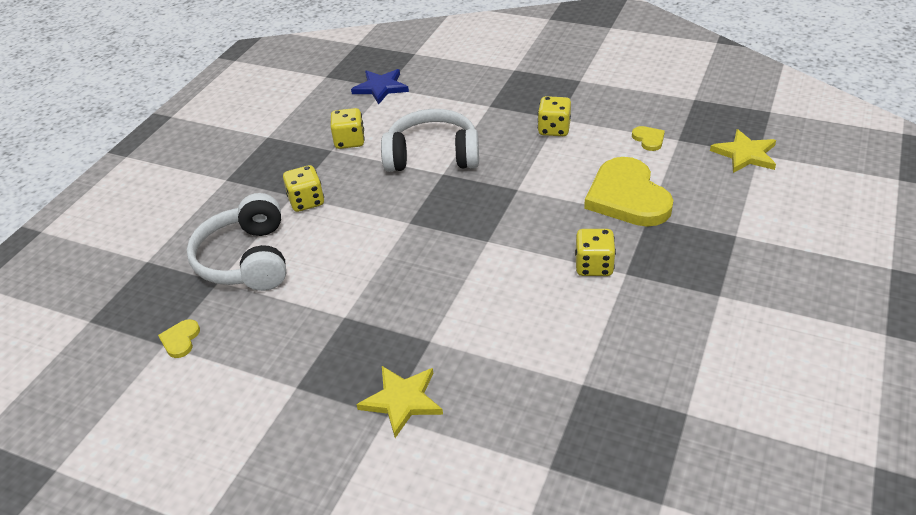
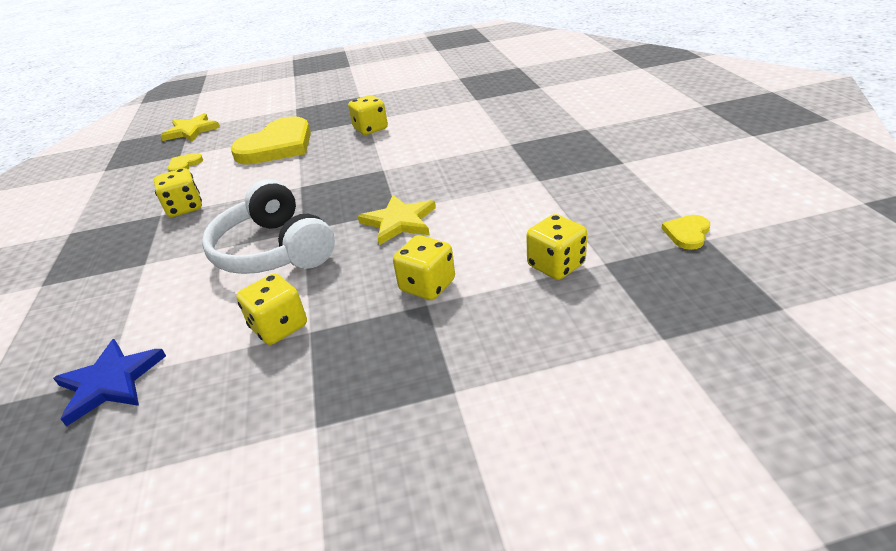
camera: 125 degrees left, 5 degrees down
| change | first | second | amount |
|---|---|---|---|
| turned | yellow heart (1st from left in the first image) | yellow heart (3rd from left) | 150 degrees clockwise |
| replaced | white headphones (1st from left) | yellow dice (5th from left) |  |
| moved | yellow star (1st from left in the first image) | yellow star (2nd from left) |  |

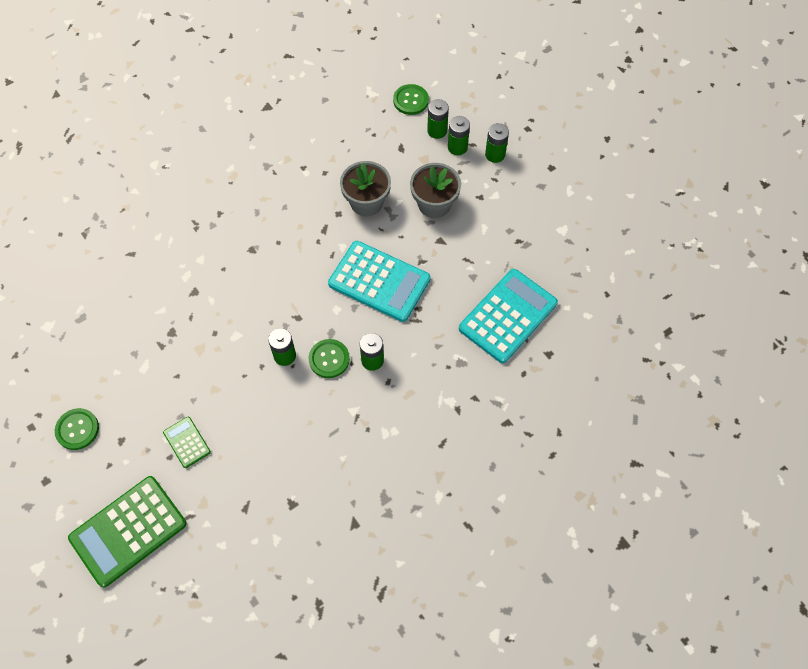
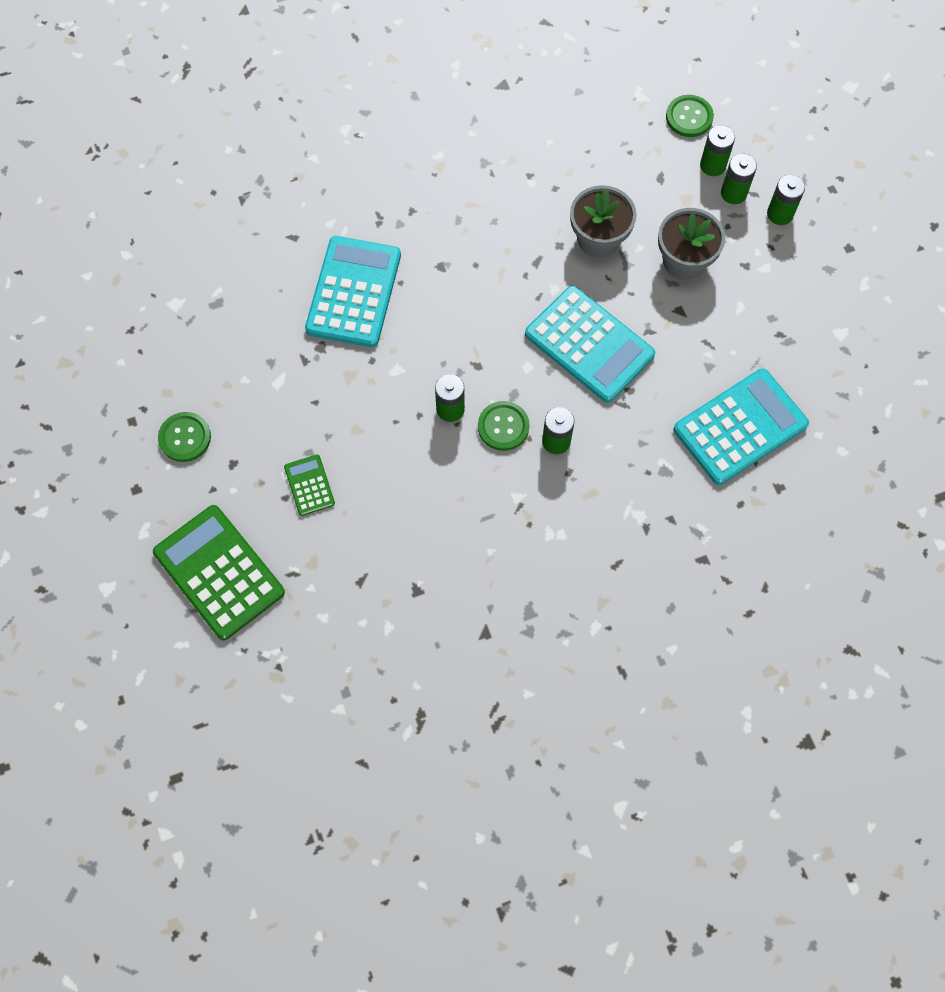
camera: 15 degrees right, 5 degrees up
| change | first | second | amount |
|---|---|---|---|
| turned | green calculator (1st from left) |  | 75 degrees clockwise |
| added |  | turquoise calculator (1st from left) |  |

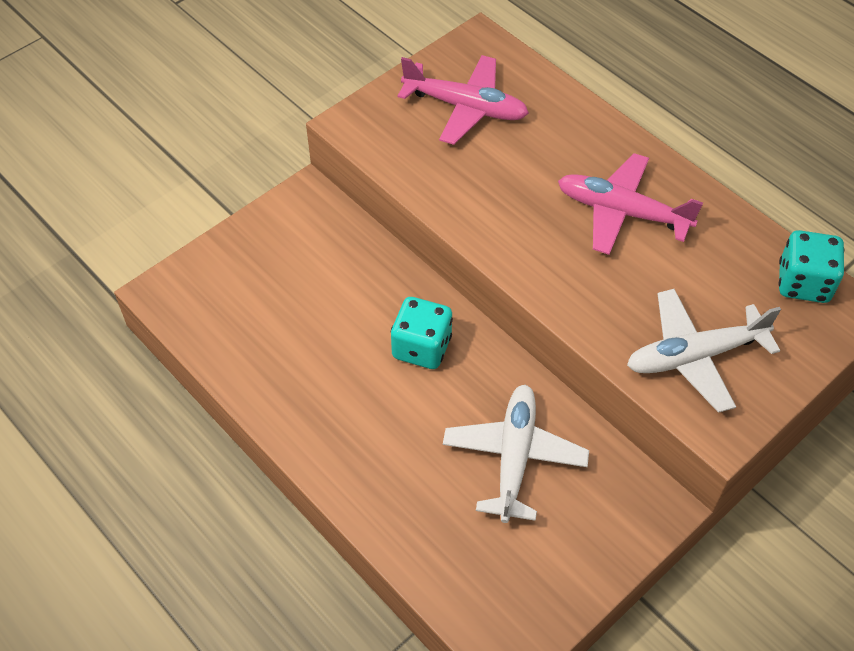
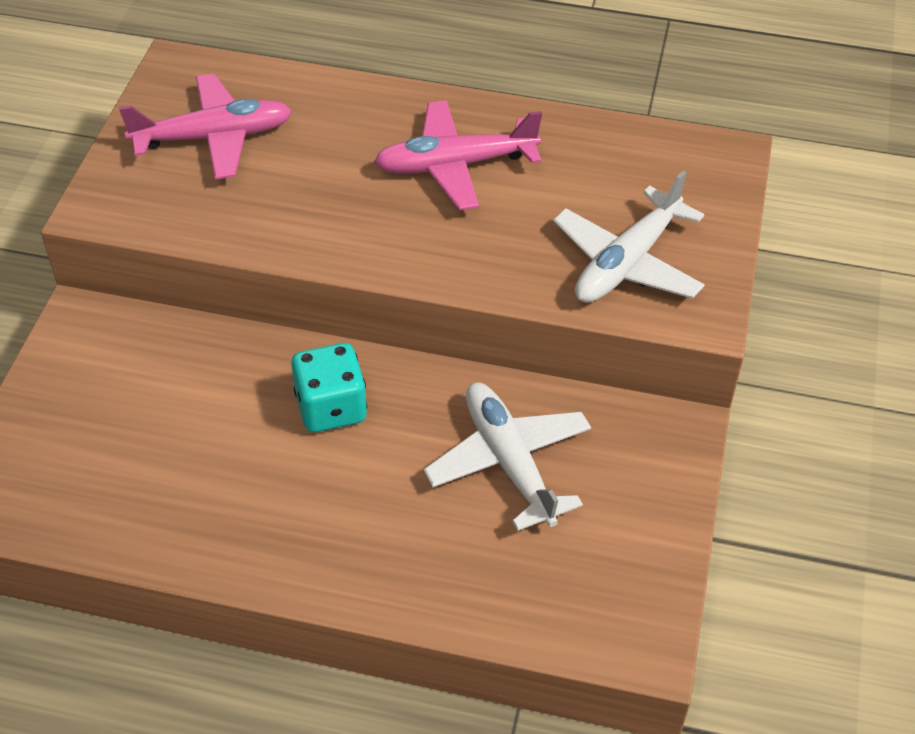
camera: 35 degrees left, 5 degrees down
| change | first | second | amount |
|---|---|---|---|
| removed | turquoise dice (2nd from left) |  |  |

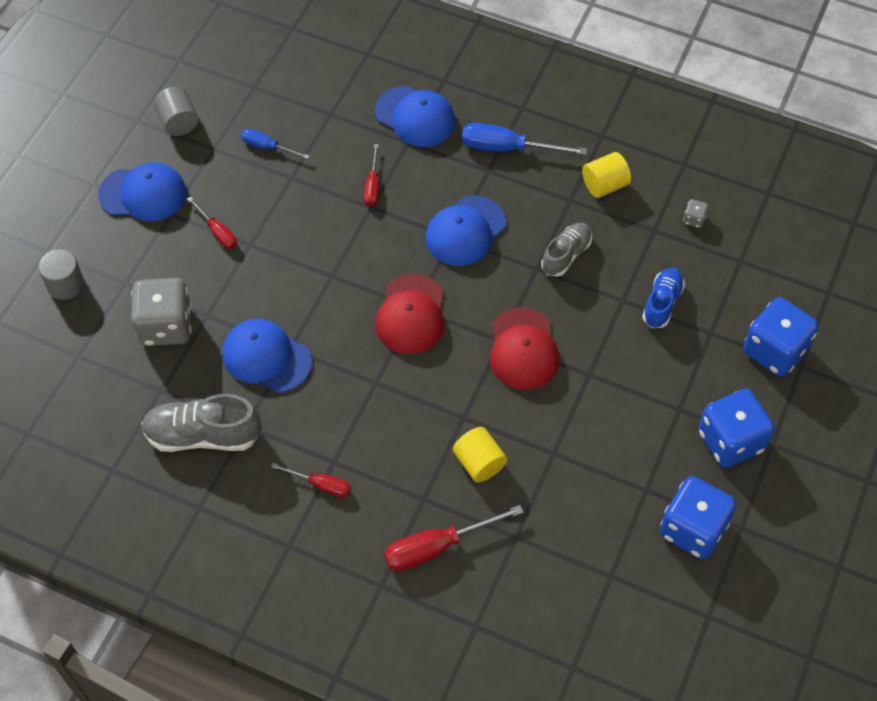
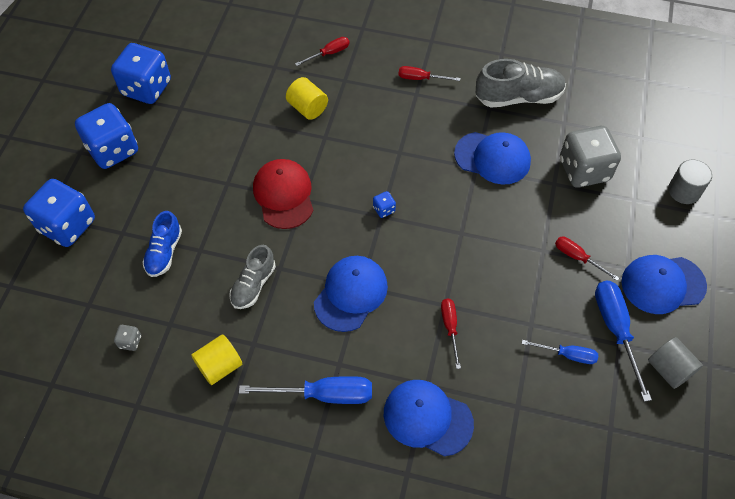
camera: 170 degrees right, 0 degrees up
| change | first | second | amount |
|---|---|---|---|
| replaced | red cap (1st from left) | blue dice (4th from left) |  |
| resized | red screwdriver (4th from left in the first image) | red screwdriver (1st from left) | x0.59 |
| added |  | blue screwdriver (3rd from left) |  |

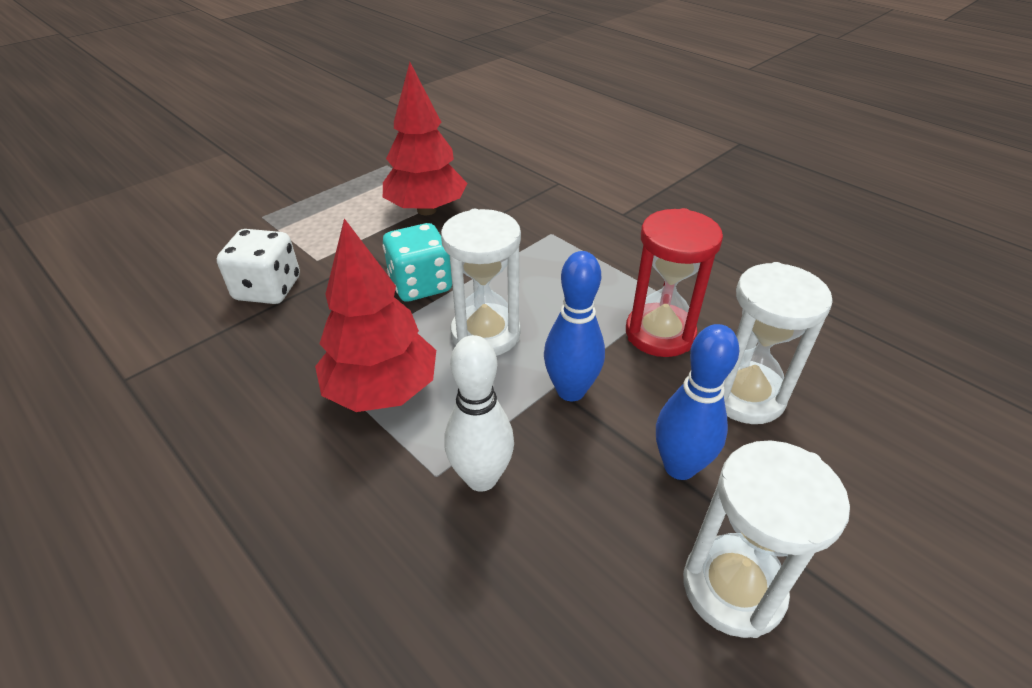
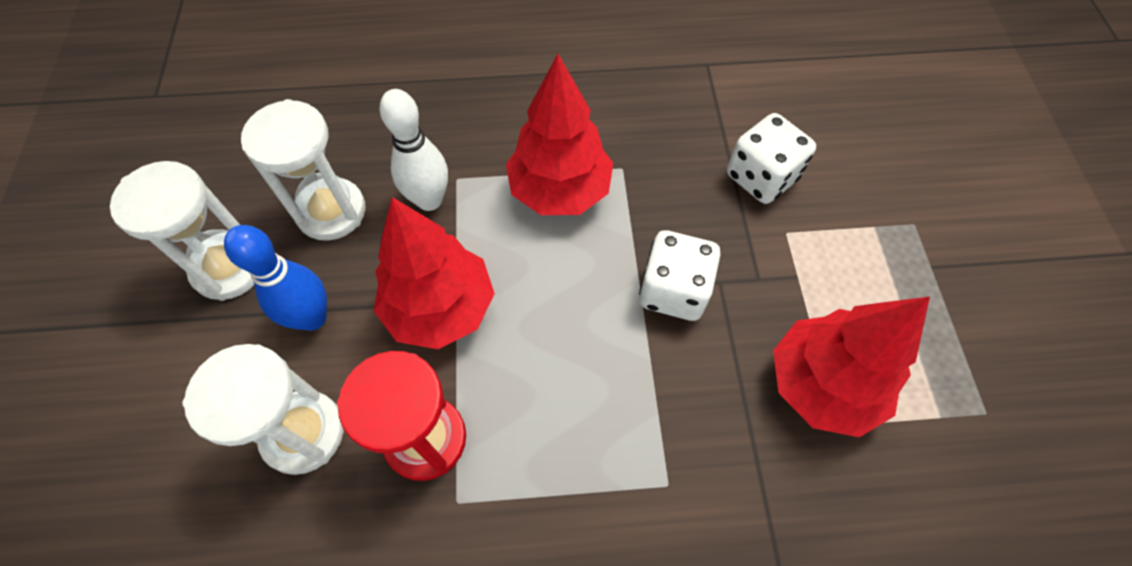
camera: 130 degrees right, 20 degrees up
| change | first | second | amount |
|---|---|---|---|
| recoloured | turquoise dice | white dice (1st from left) |  |
| moved | white hourglass (1st from left in the first image) | white hourglass (3rd from left) |  |
| replaced | blue bowling pin (1st from left) | red tree (1st from left) |  |

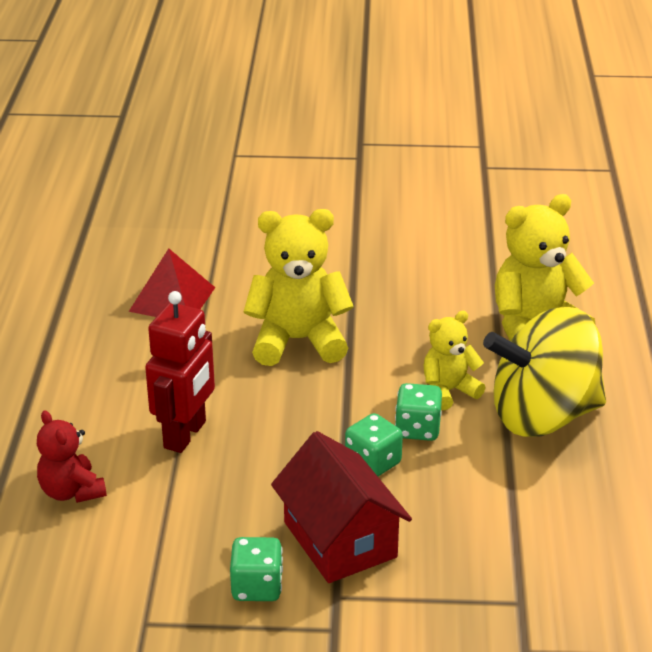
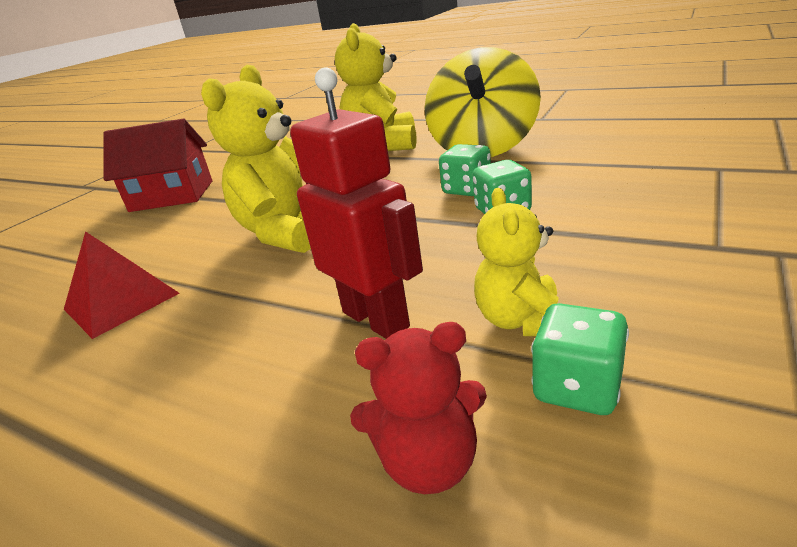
camera: 60 degrees left, 5 degrees down
| change | first | second | amount |
|---|---|---|---|
| moved | green dice (1st from left in the first image) | green dice (3rd from left) |  |
| moved | red house |  |  |
| moved | yellow teddy bear (2nd from left in the first image) | yellow teddy bear (3rd from left) |  |

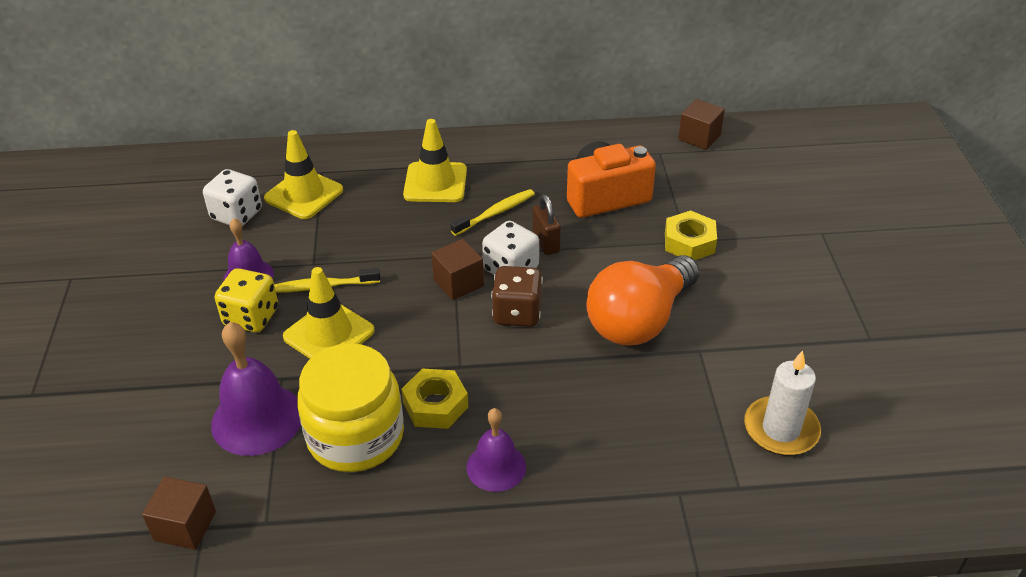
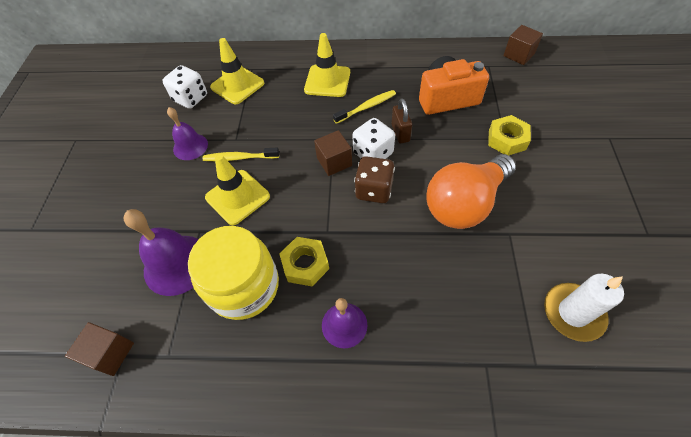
camera: 10 degrees right, 15 degrees up
| change | first | second | amount |
|---|---|---|---|
| removed | yellow dice |  |  |

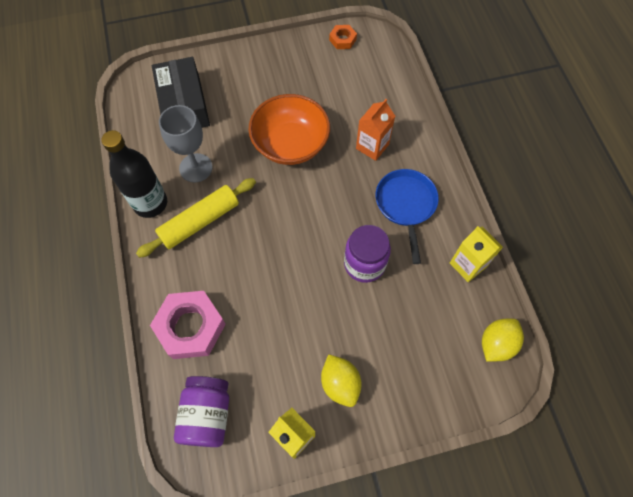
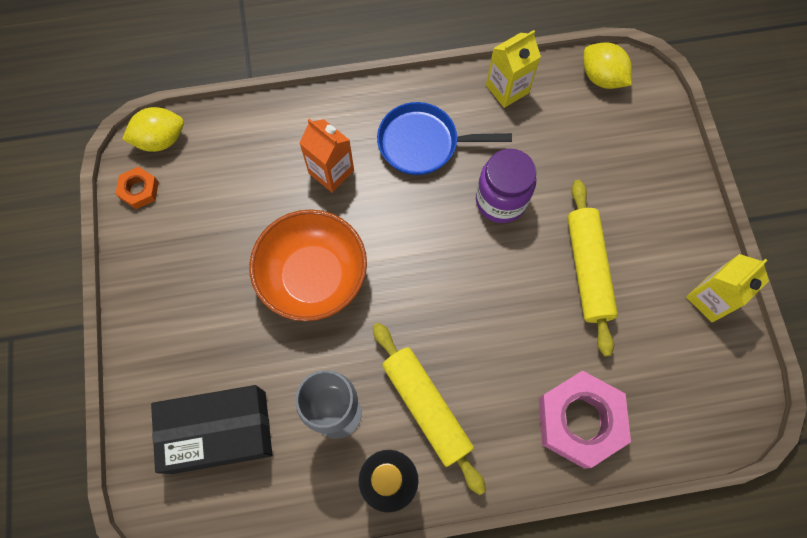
camera: 85 degrees left, 5 degrees up
| change | first | second | amount |
|---|---|---|---|
| removed | purple jar (1st from left) |  |  |
| moved | yellow lemon (1st from left) |  |  |
| added |  | yellow rolling pin (2nd from left) |  |

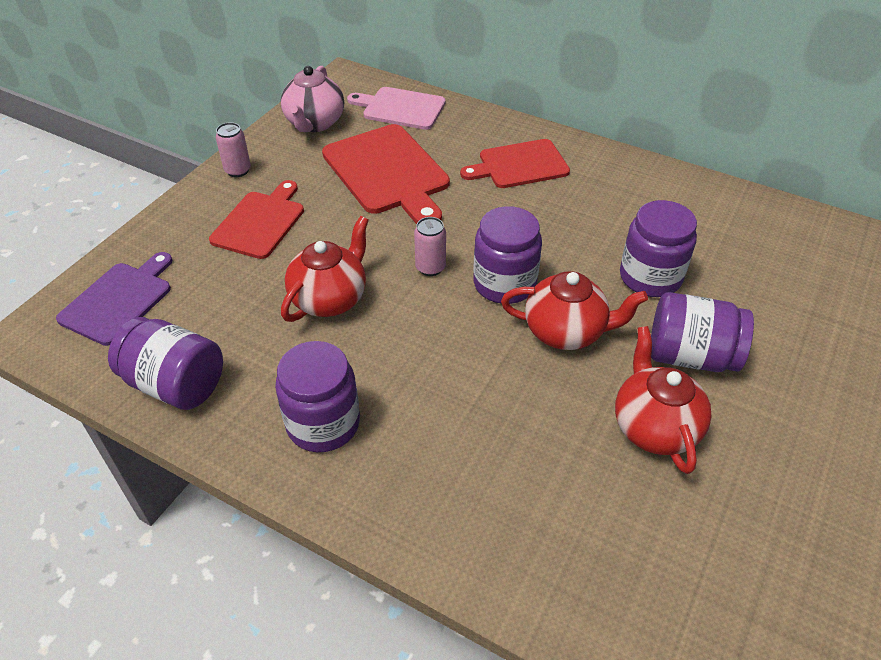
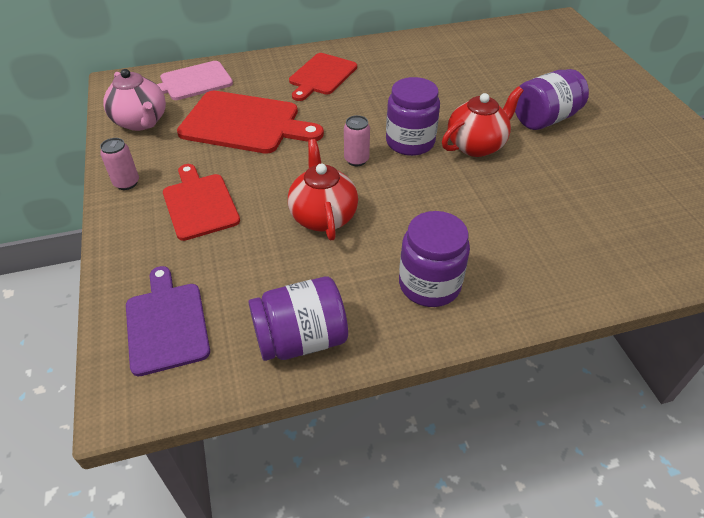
camera: 45 degrees left, 0 degrees up
| change | first | second | amount |
|---|---|---|---|
| removed | red teapot (3rd from left) |  |  |
| removed | purple jar (4th from left) |  |  |

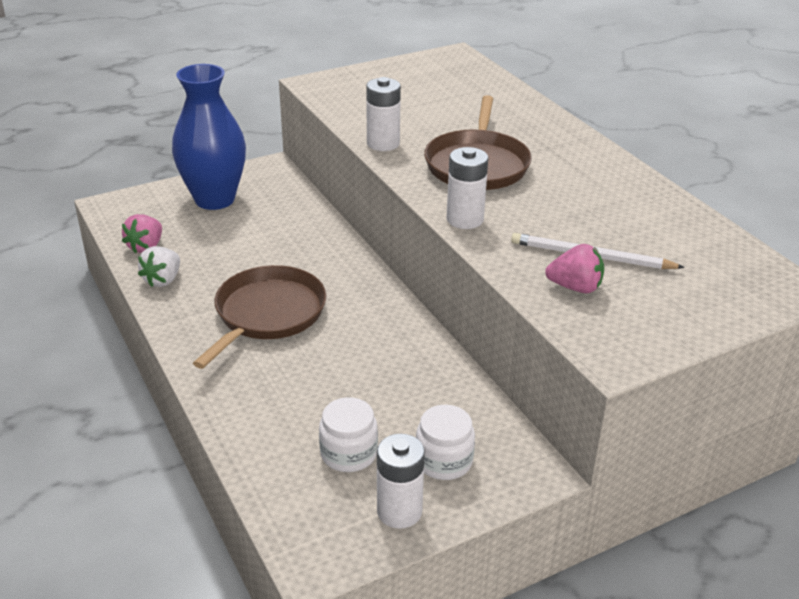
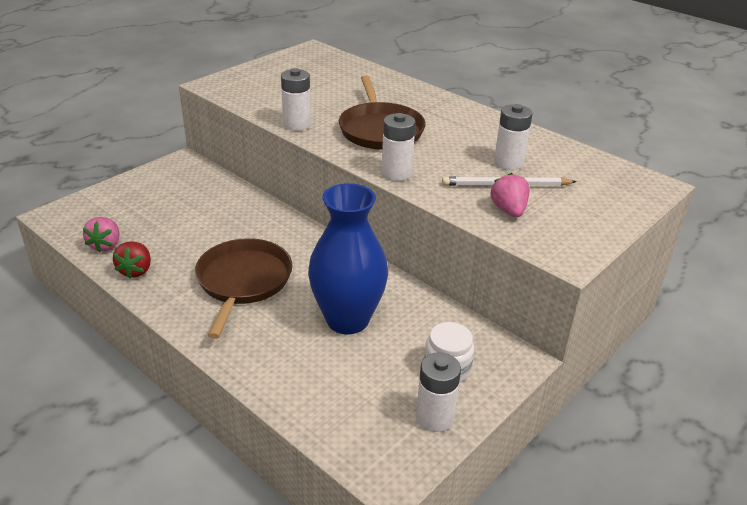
camera: 20 degrees left, 0 degrees up
| change | first | second | amount |
|---|---|---|---|
| recoloured | white strawberry | red strawberry |  |
| moved | blue vase |  |  |
| removed | white jar (1st from left) |  |  |
| turned | pink strawberry (2nd from left) |  | 90 degrees counterclockwise |
| added |  | white battery (4th from left) |  |

